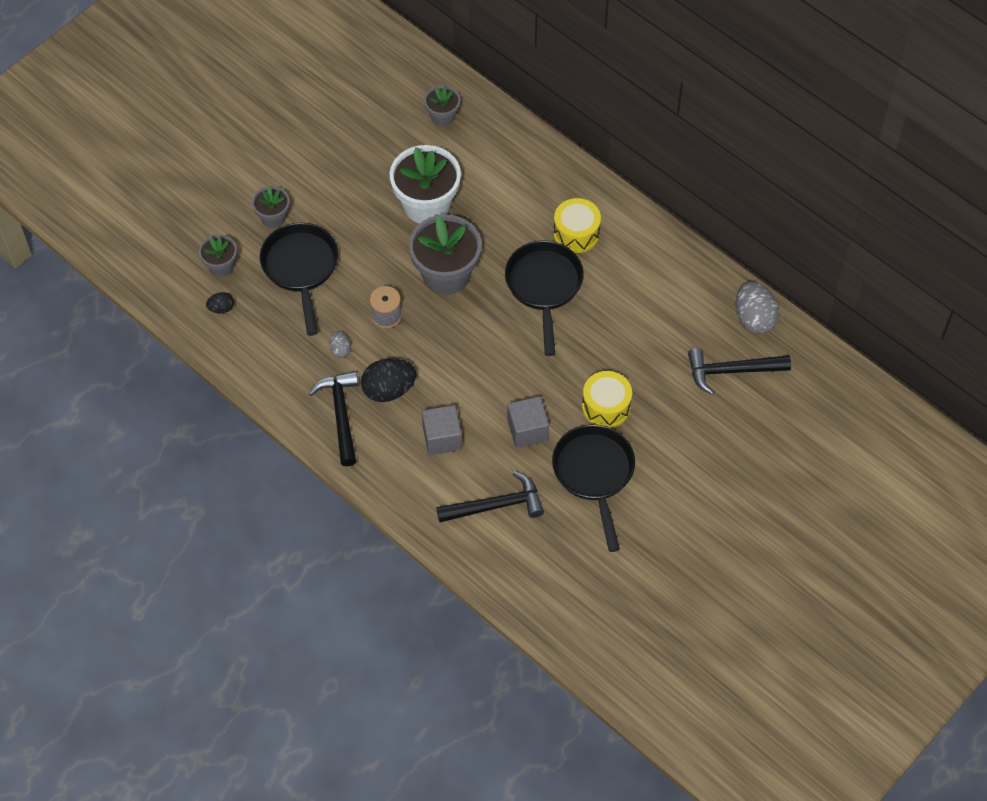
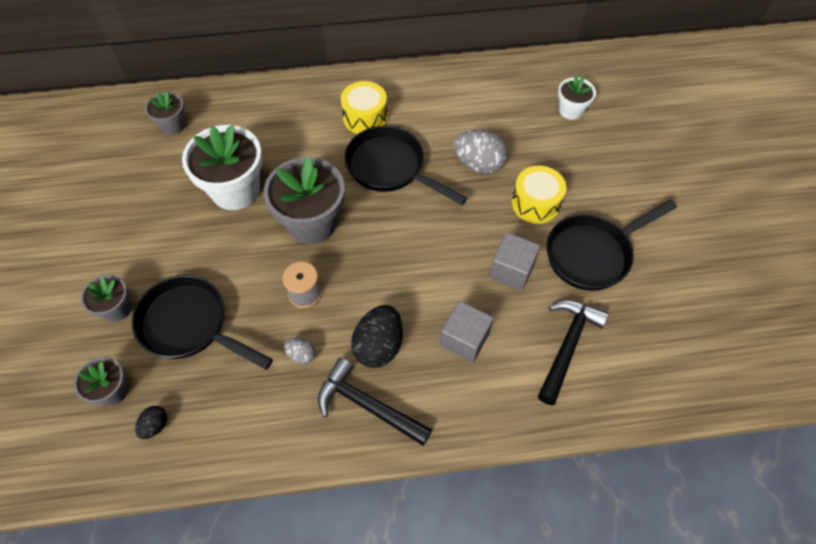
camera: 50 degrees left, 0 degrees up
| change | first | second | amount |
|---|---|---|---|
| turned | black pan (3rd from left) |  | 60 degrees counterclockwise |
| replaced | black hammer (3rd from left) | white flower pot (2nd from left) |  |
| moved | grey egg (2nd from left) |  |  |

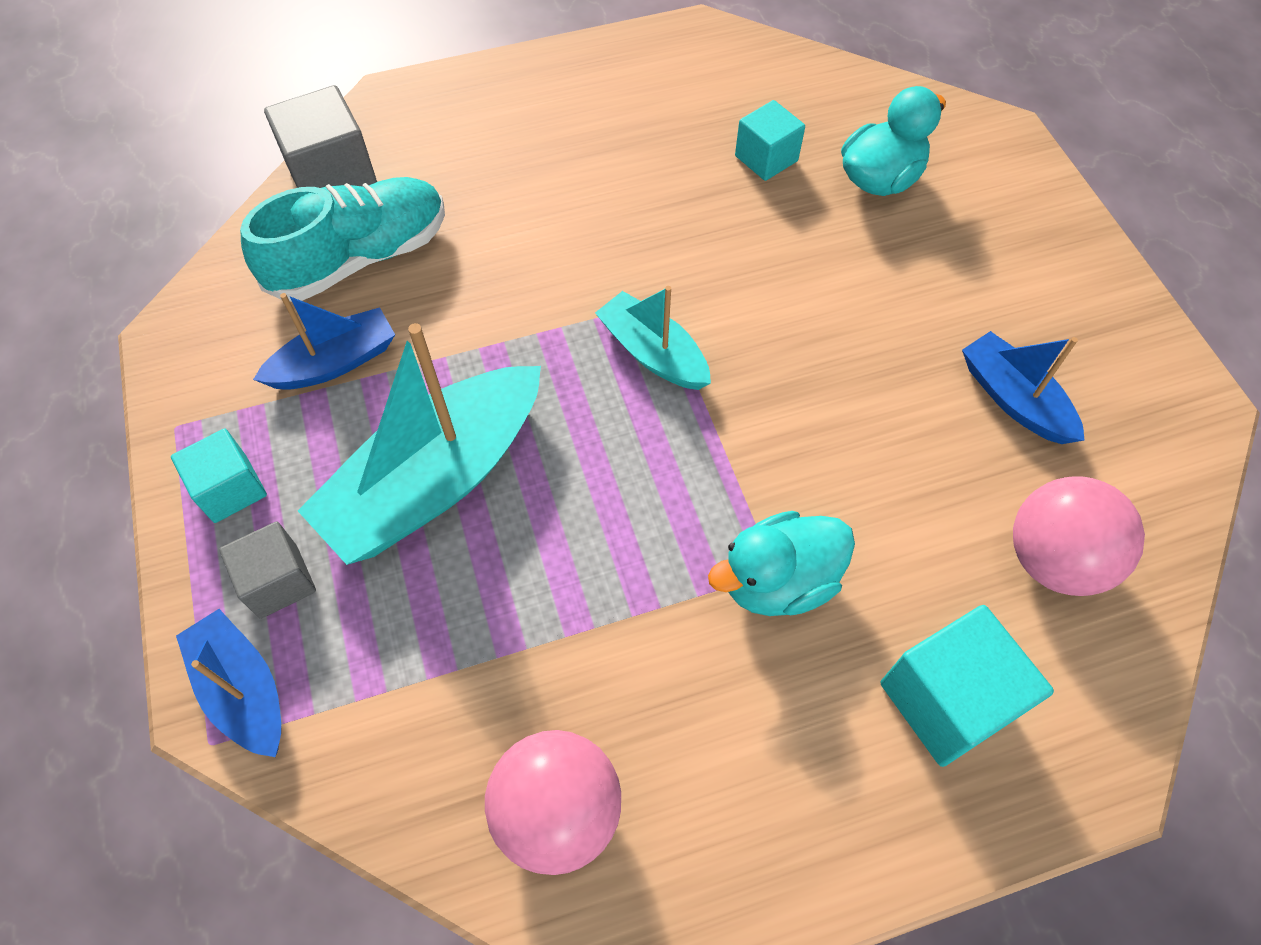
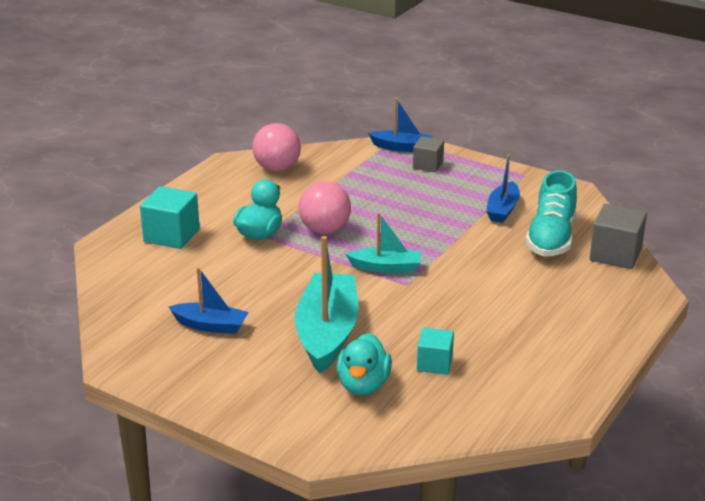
camera: 140 degrees right, 30 degrees down
| change | first | second | amount |
|---|---|---|---|
| removed | turquoise cube (1st from left) |  |  |
| moved | turquoise boat (1st from left) |  |  |
| moved | pink ball (2nd from left) |  |  |

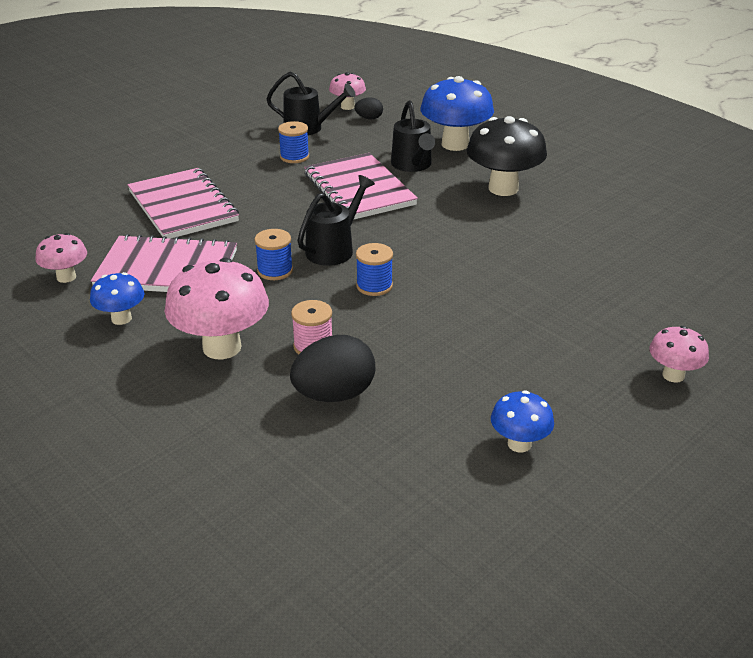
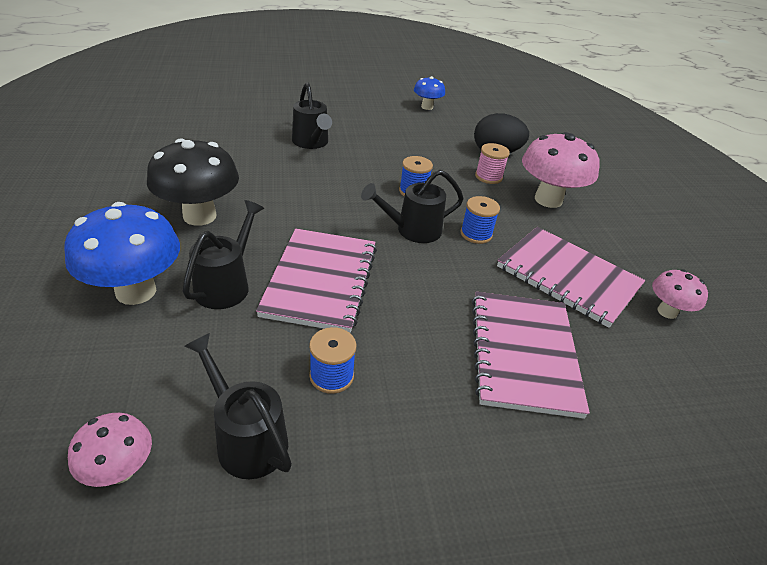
camera: 150 degrees left, 5 degrees up
| change | first | second | amount |
|---|---|---|---|
| removed | blue mushroom (1st from left) |  |  |
| removed | black egg (2nd from left) |  |  |
| removed | pink mushroom (4th from left) |  |  |
| added |  | black watering can (3rd from left) |  |

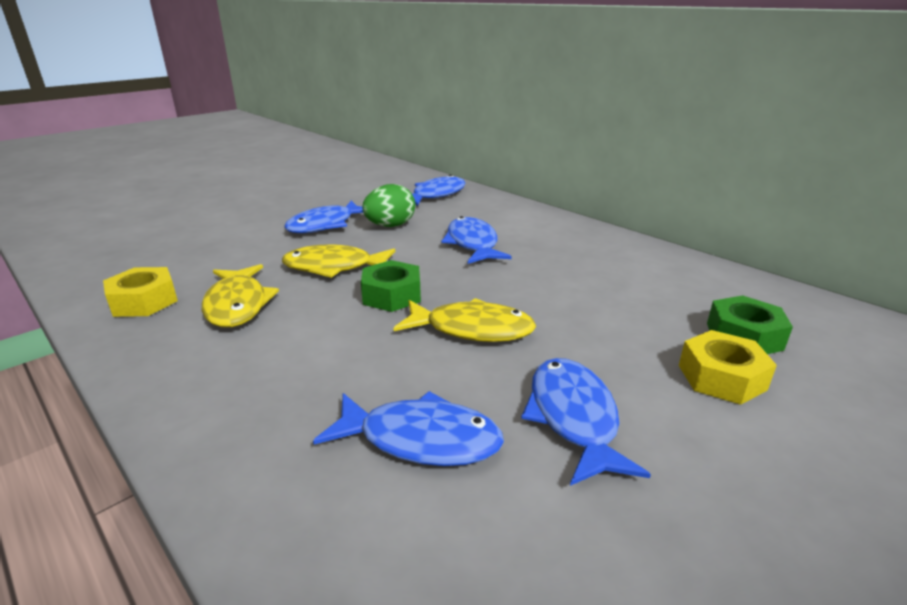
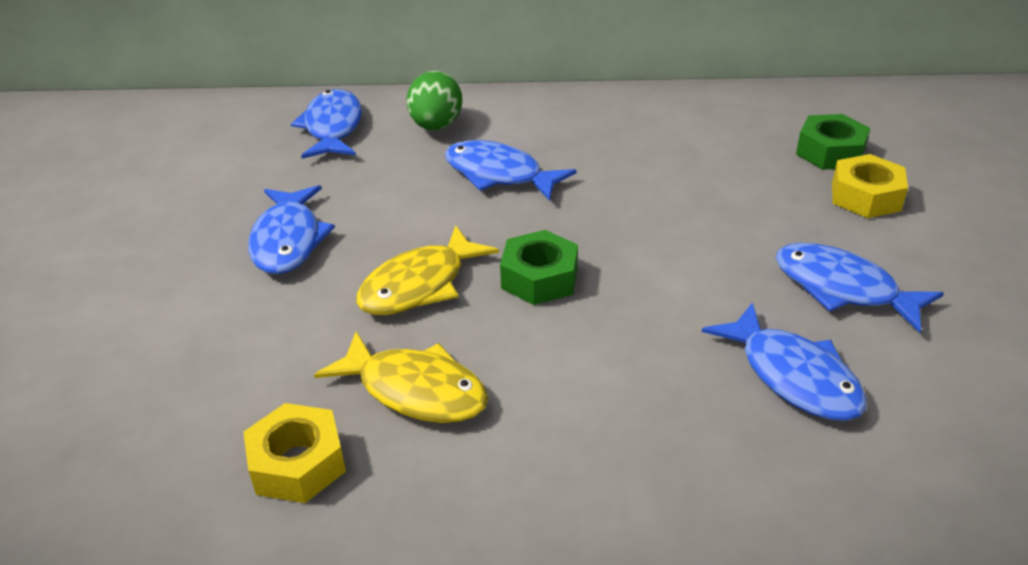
camera: 45 degrees left, 10 degrees up
| change | first | second | amount |
|---|---|---|---|
| turned | blue fish (2nd from left in the first image) | blue fish (4th from left) | 90 degrees clockwise |
| moved | green egg |  |  |
| removed | yellow fish (3rd from left) |  |  |

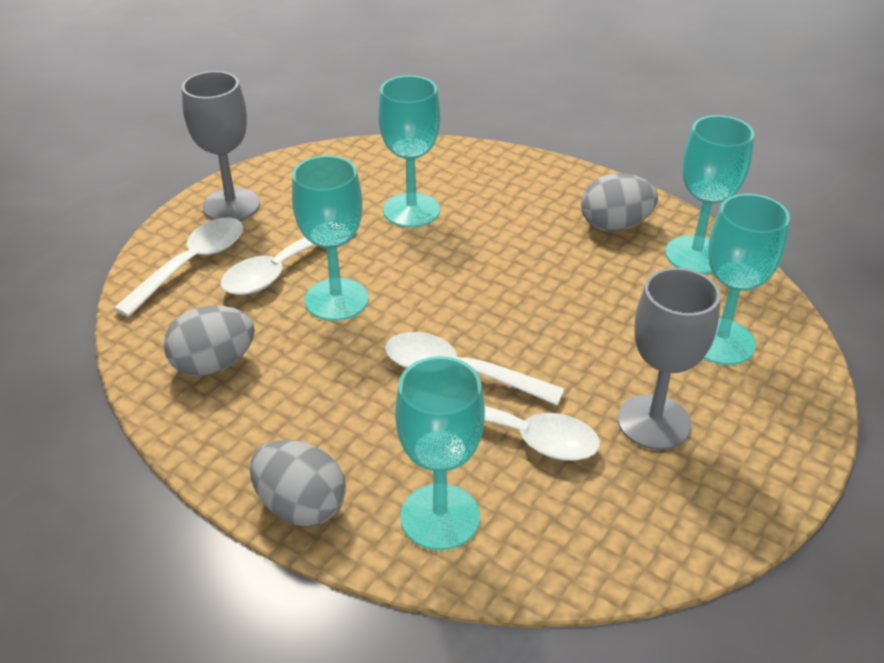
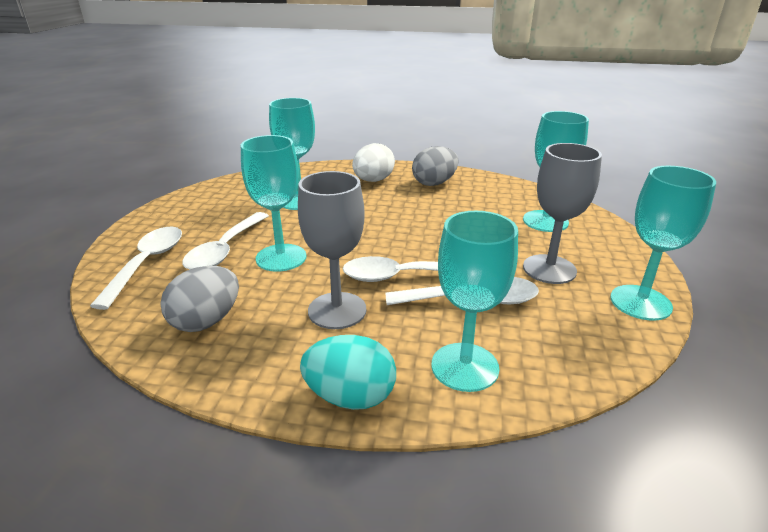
camera: 25 degrees left, 10 degrees down
| change | first | second | amount |
|---|---|---|---|
| moved | grey goblet (1st from left) |  |  |
| recoloured | grey egg (2nd from left) | turquoise egg |  |
| moved | turquoise goblet (4th from left in the first image) | turquoise goblet (5th from left) |  |
| added |  | white egg |  |

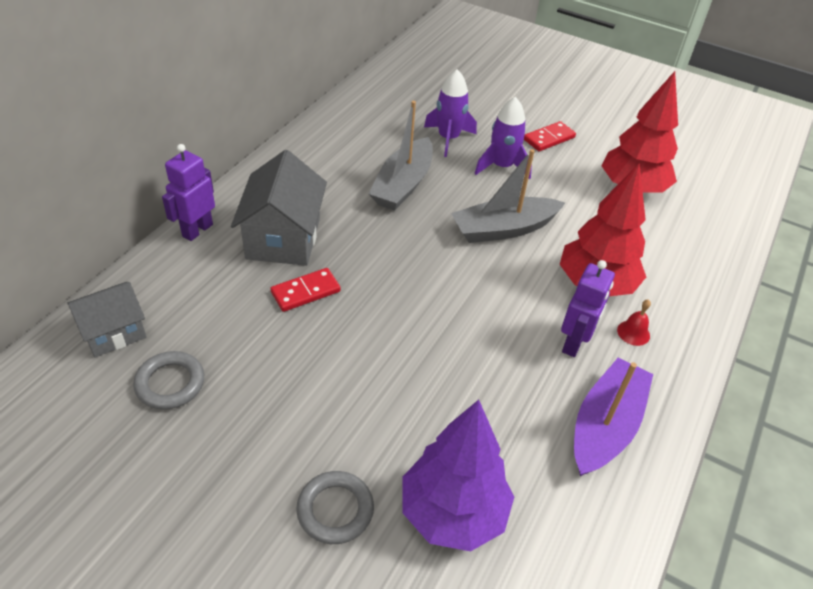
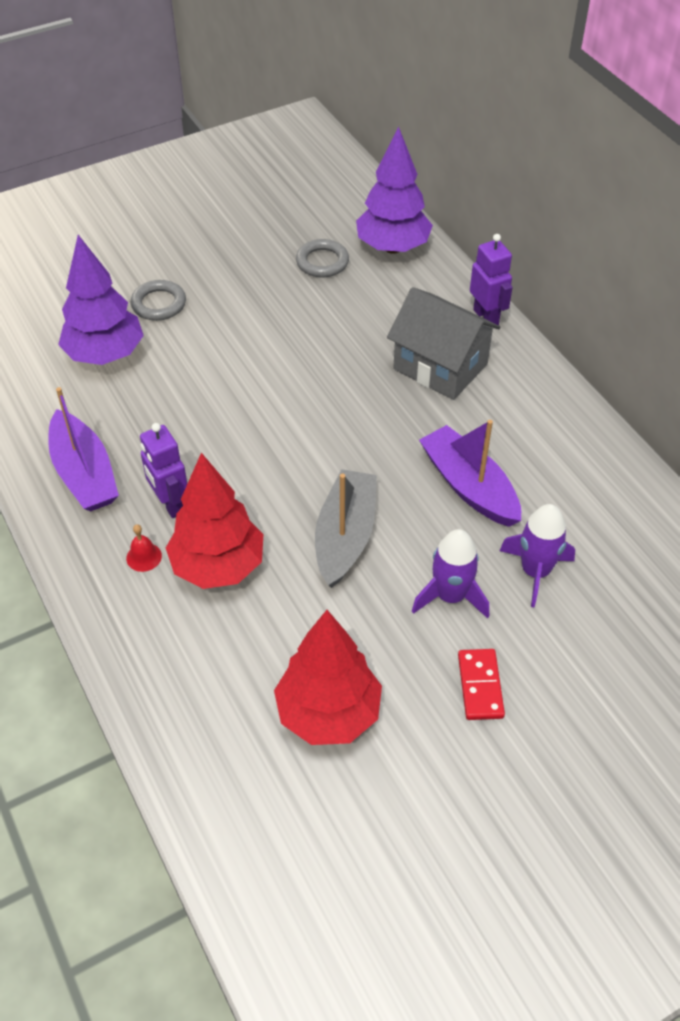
camera: 125 degrees right, 5 degrees up
| change | first | second | amount |
|---|---|---|---|
| replaced | grey house (1st from left) | purple tree (2nd from left) |  |
| removed | red domino (1st from left) |  |  |
| recoloured | grey boat (1st from left) | purple boat (2nd from left) |  |

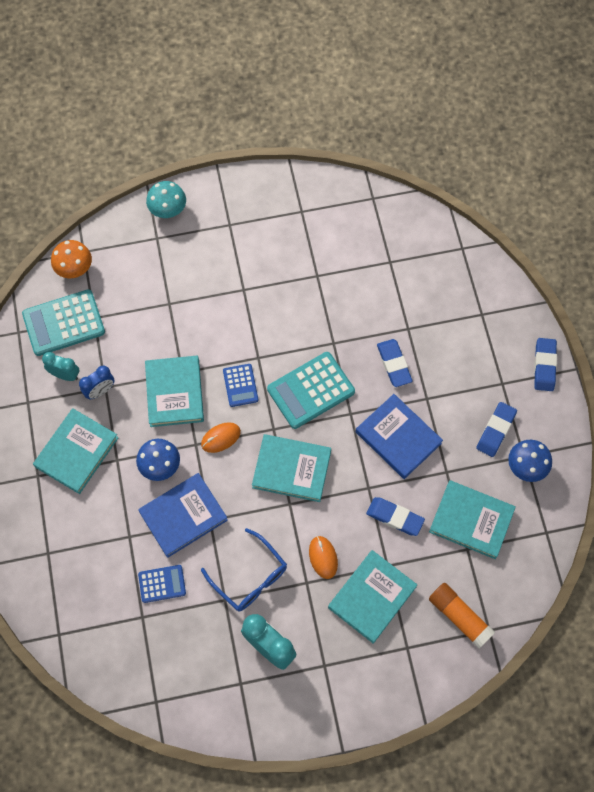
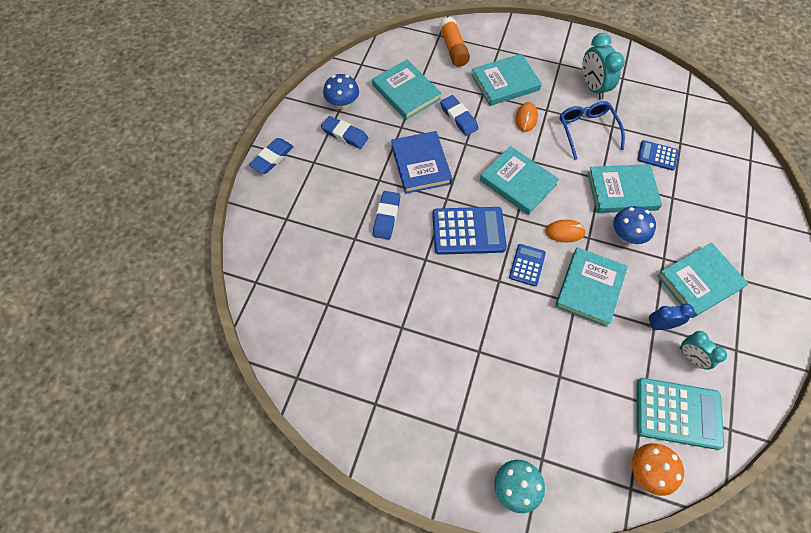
camera: 150 degrees left, 5 degrees down
| change | first | second | amount |
|---|---|---|---|
| recoloured | blue book (1st from left) | turquoise book (5th from left) |  |
| recoloured | turquoise calculator (2nd from left) | blue calculator (1st from left) |  |
| turned | blue eraser (3rd from left in the first image) | blue eraser (2nd from left) | 60 degrees clockwise |

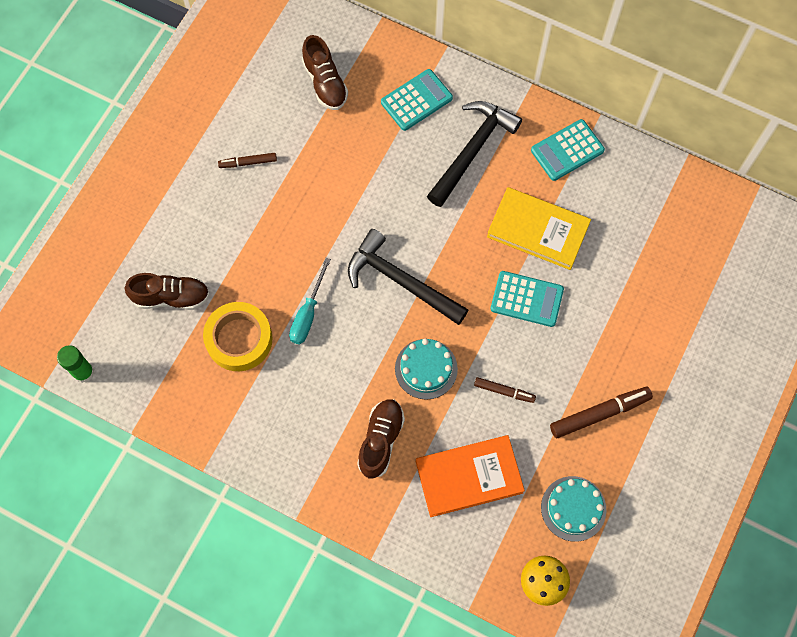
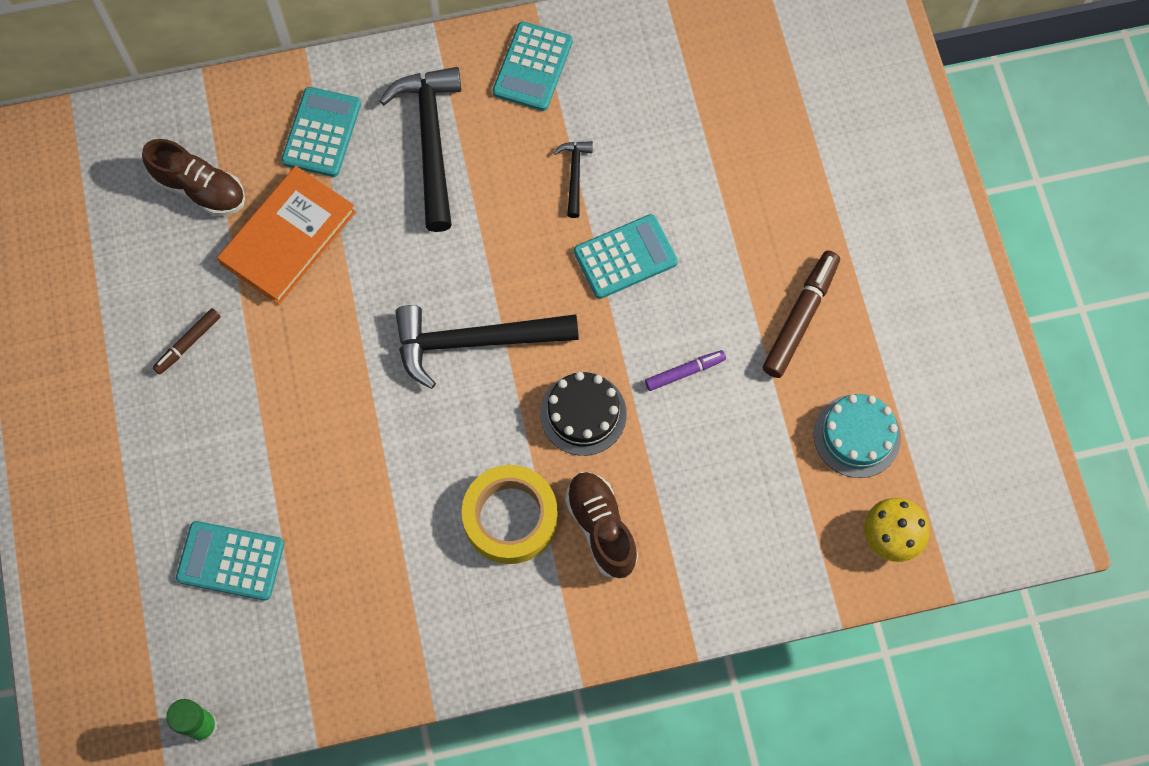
camera: 40 degrees left, 0 degrees up
| change | first | second | amount |
|---|---|---|---|
| replaced | brown shoe (1st from left) | turquoise calculator (1st from left) |  |
| moved | yellow tape |  |  |
| removed | turquoise screwdriver |  |  |
| recoloured | turquoise cake (1st from left) | black cake |  |
| moved | orange book |  |  |
| recoloured | brown marker (2nd from left) | purple marker |  |
| replaced | yellow book | black hammer (3rd from left) |  |

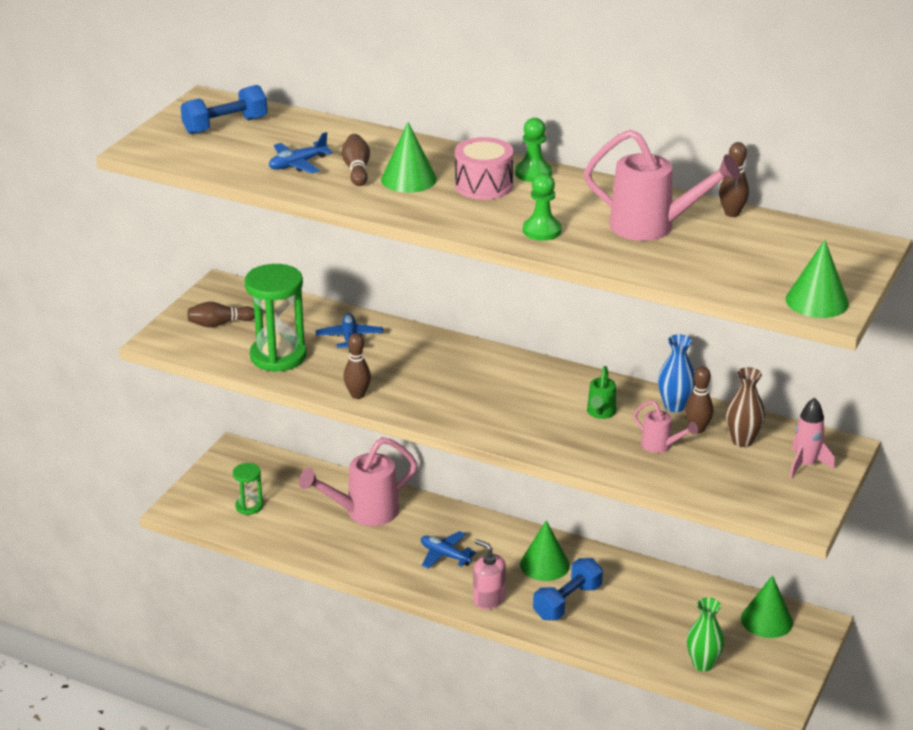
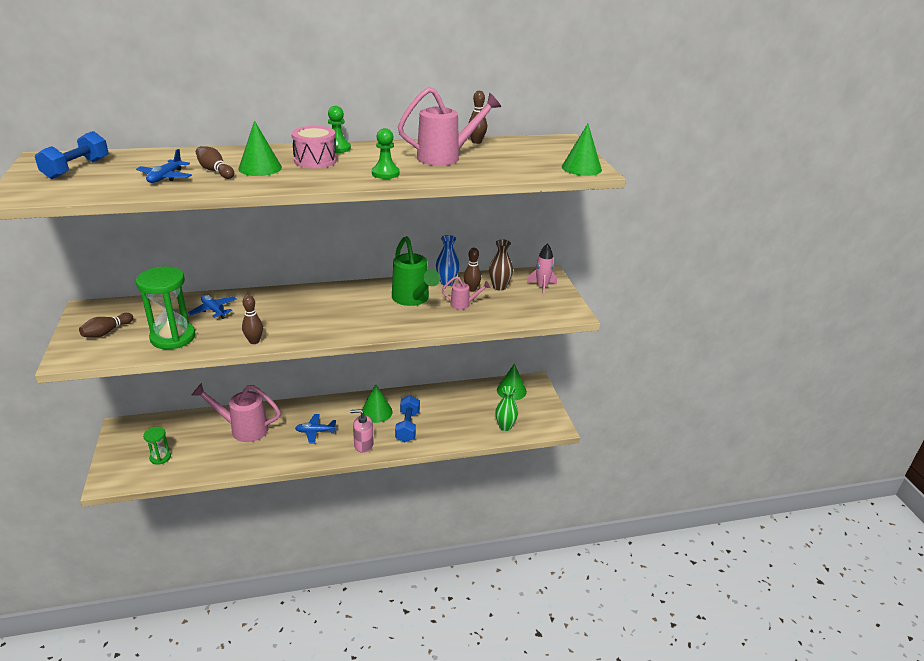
camera: 40 degrees left, 0 degrees up
| change | first | second | amount |
|---|---|---|---|
| turned | pink watering can (1st from left) |  | 75 degrees clockwise |
| resized | green watering can |  | x1.97 |

